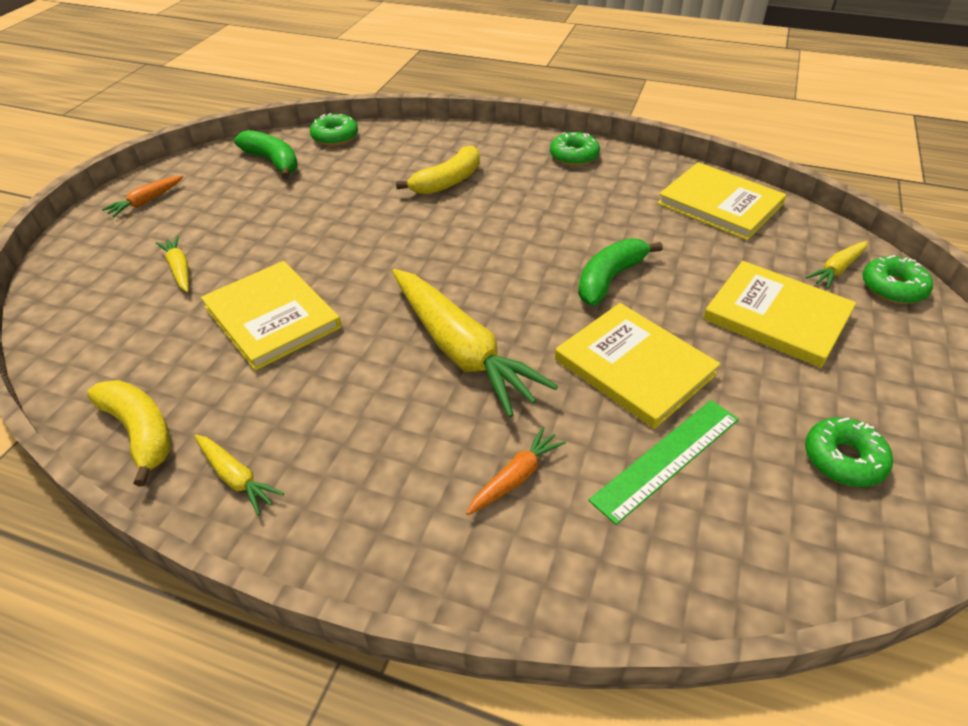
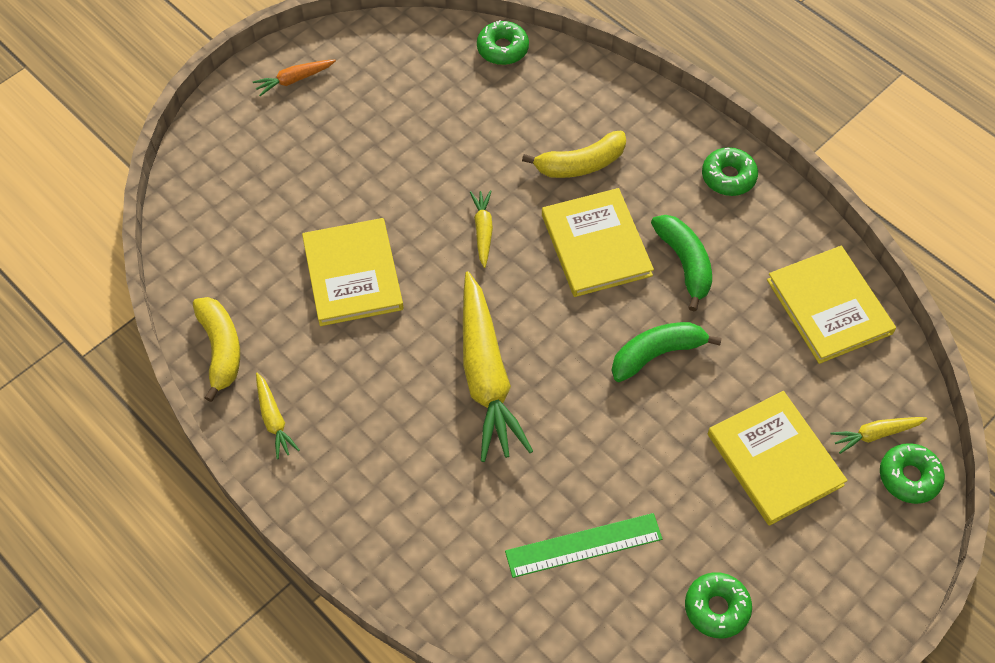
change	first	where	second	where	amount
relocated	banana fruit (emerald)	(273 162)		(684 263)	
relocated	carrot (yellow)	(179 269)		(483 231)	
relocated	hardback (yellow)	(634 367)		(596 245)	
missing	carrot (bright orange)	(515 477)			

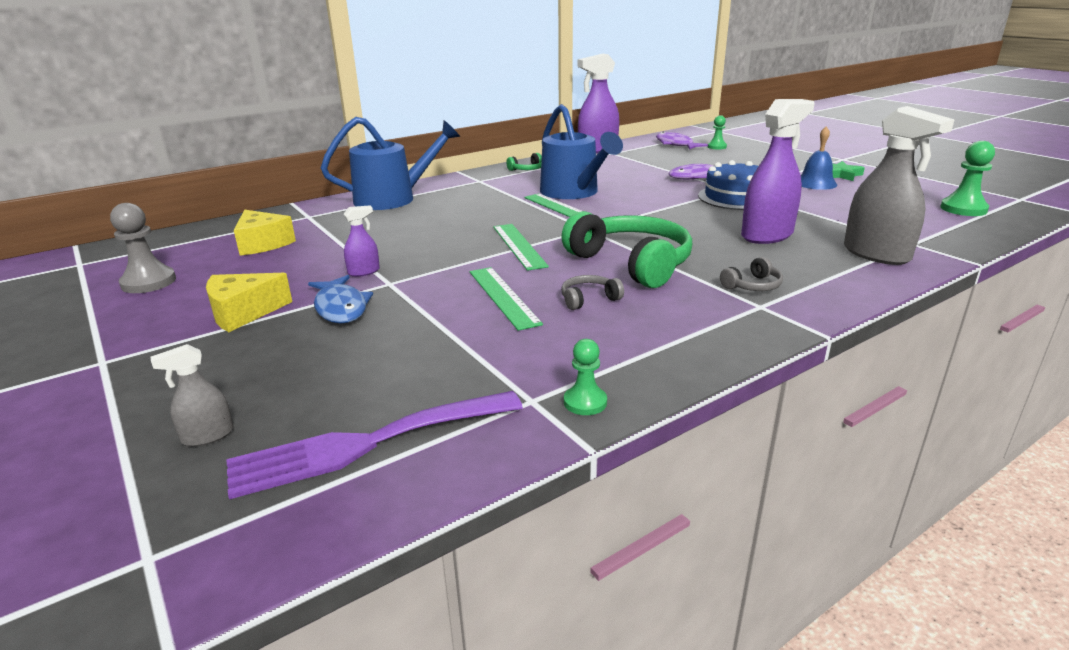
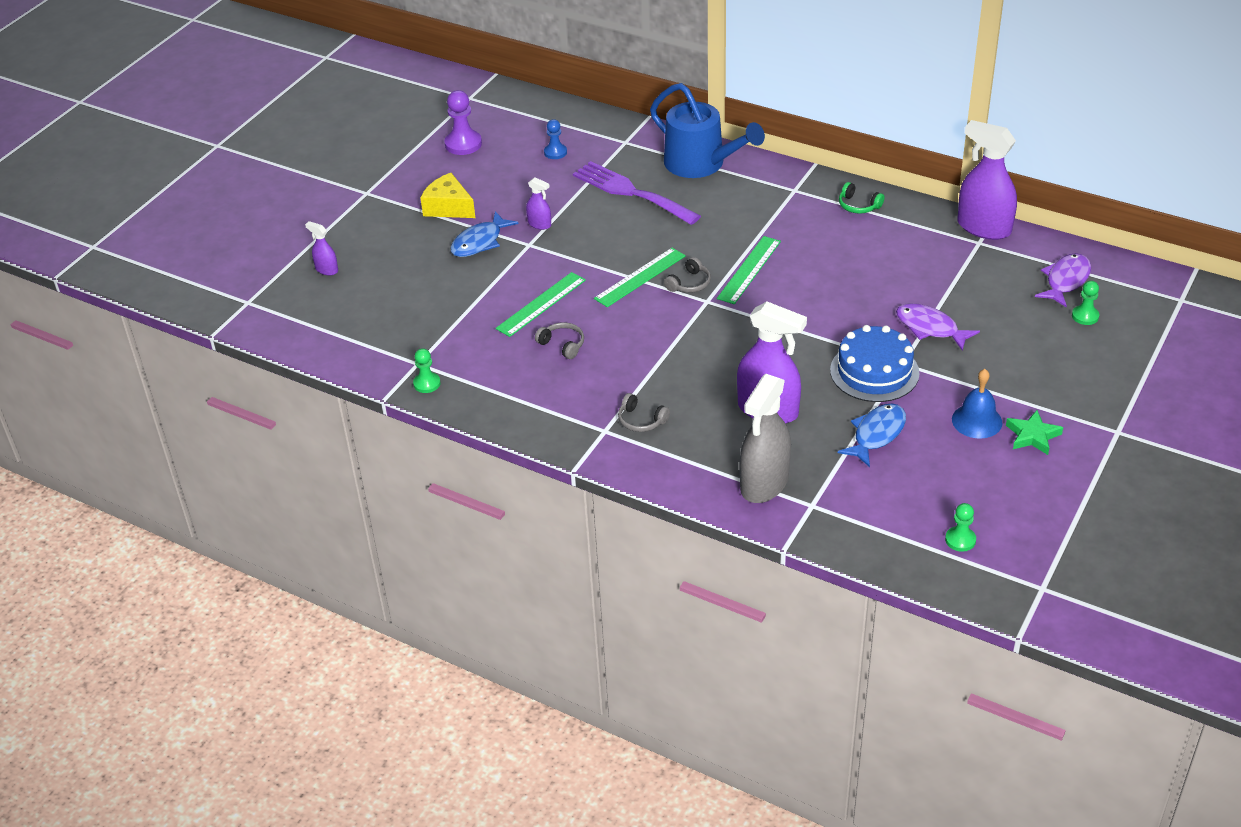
change	first	where	second	where	amount
missing	watering can (blue)	(573 192)			
size	game pawn (emerald)	(963 209)		(960 540)	x0.62
colour	game pawn (ash-grey)	(148 282)	game pawn (royal purple)	(463 144)	
exchanged	cheese wedge (yellow)	(263 244)	game pawn (blue)	(555 152)	
missing	headphones (emerald)	(631 263)			
colour	spray cleaner (ash-grey)	(207 436)	spray cleaner (royal purple)	(326 269)	
relocated	dinner fork (royal purple)	(366 444)		(631 192)	
appeared			headphones (ash-grey)	(689 283)	
appeared			fish (blue)	(876 434)	

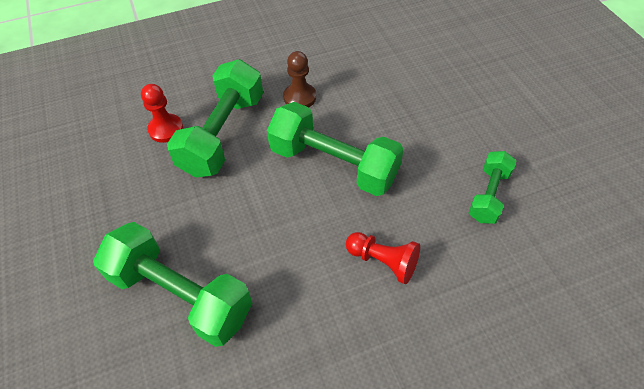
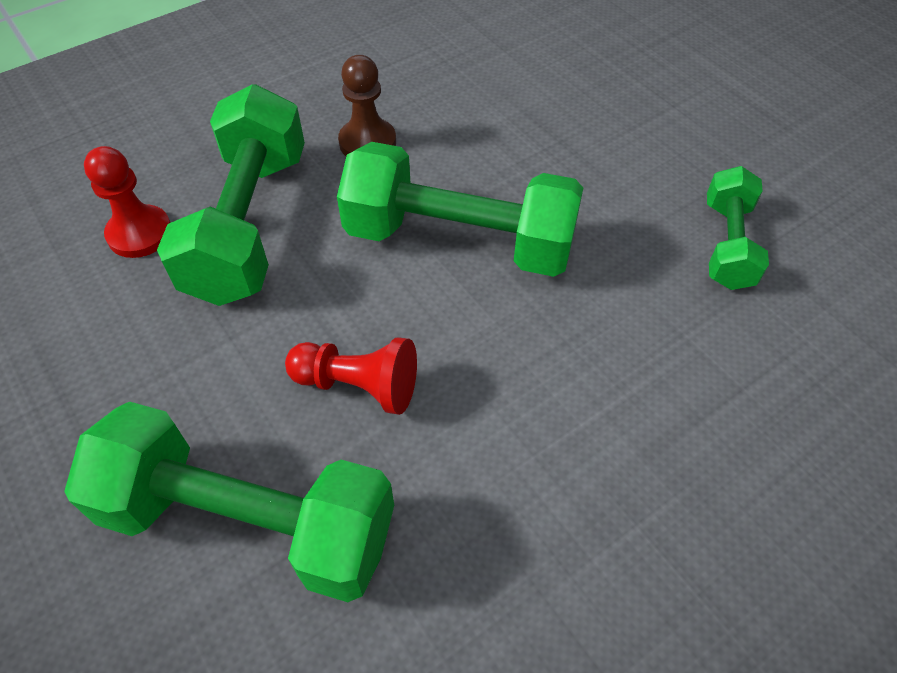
change	first	where	second	where	amount
relocated	game pawn (red)	(383 261)		(358 385)	

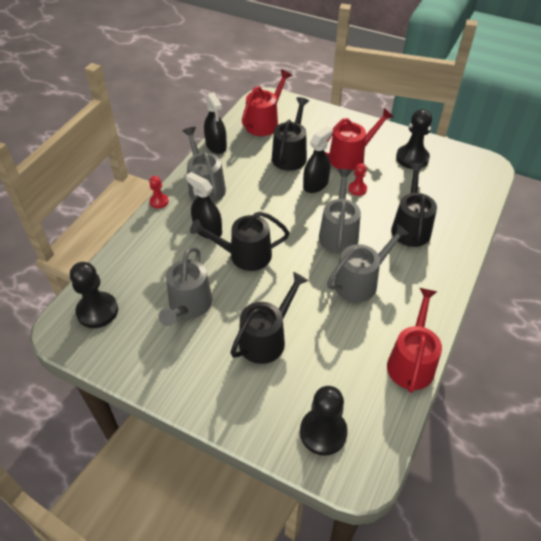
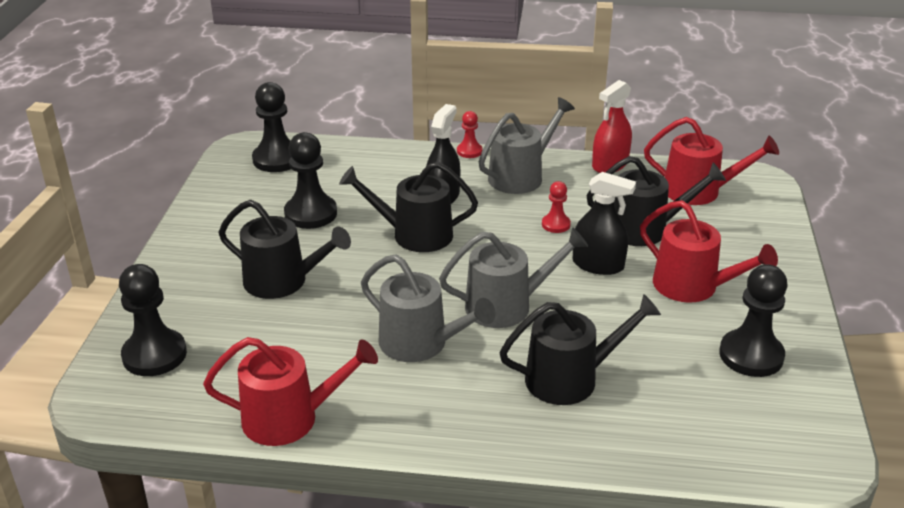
change	first	where	second	where	amount
colour	spray cleaner (ebony)	(216 146)	spray cleaner (red)	(610 164)	
relocated	game pawn (red)	(357 189)		(556 224)	
spun	watering can (ebony)	(245 255)		(415 235)	60 degrees counterclockwise
exchanged	watering can (ash-grey)	(189 305)	game pawn (ebony)	(311 214)	

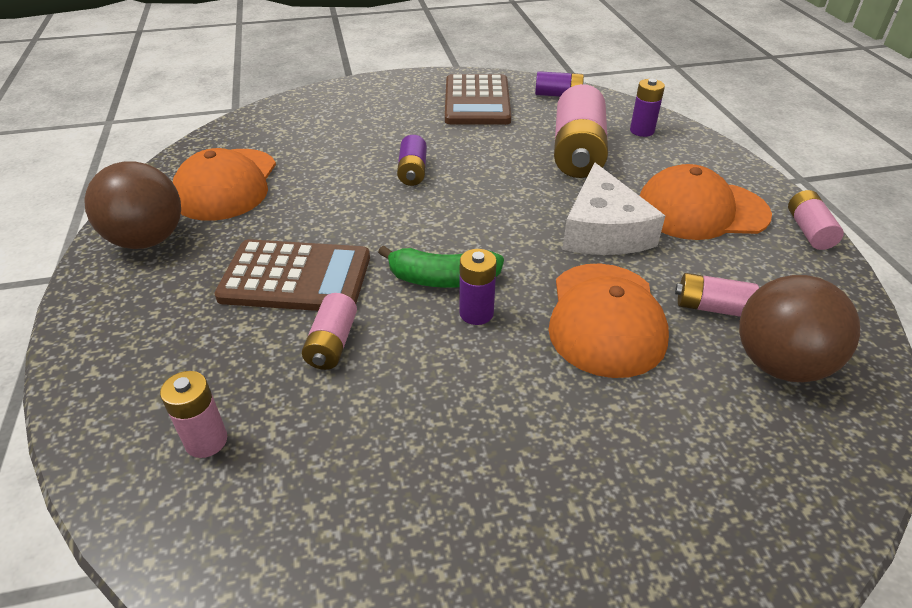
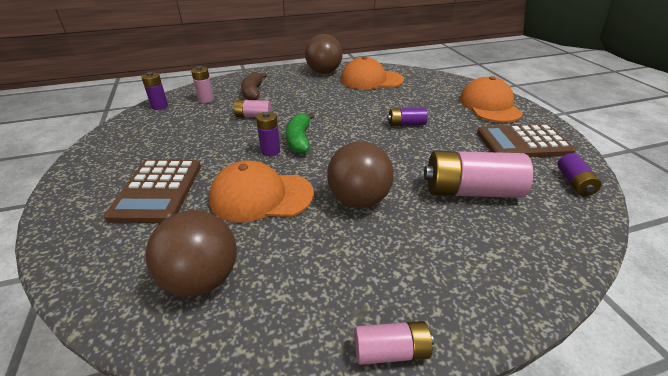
change	first	where	second	where	amount
relocated	power cell (royal purple)	(642 131)		(159 106)	
exchanged	cheese wedge (snow-white)	(603 230)	sphere (brown)	(358 200)	
relocated	cap (bright orange)	(701 210)		(489 106)	
relocated	pocket calculator (brown)	(296 277)		(158 190)	
missing	power cell (rosy)	(711 307)			
appeared			banana fruit (brown)	(253 92)	

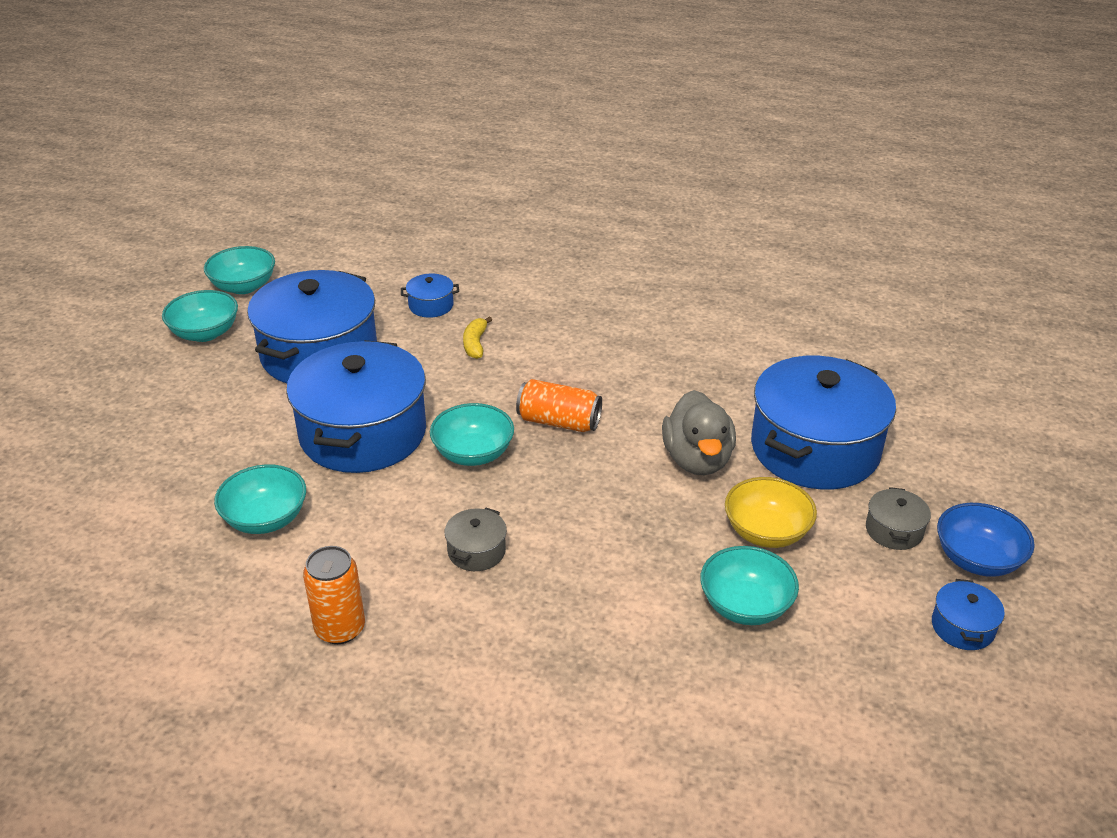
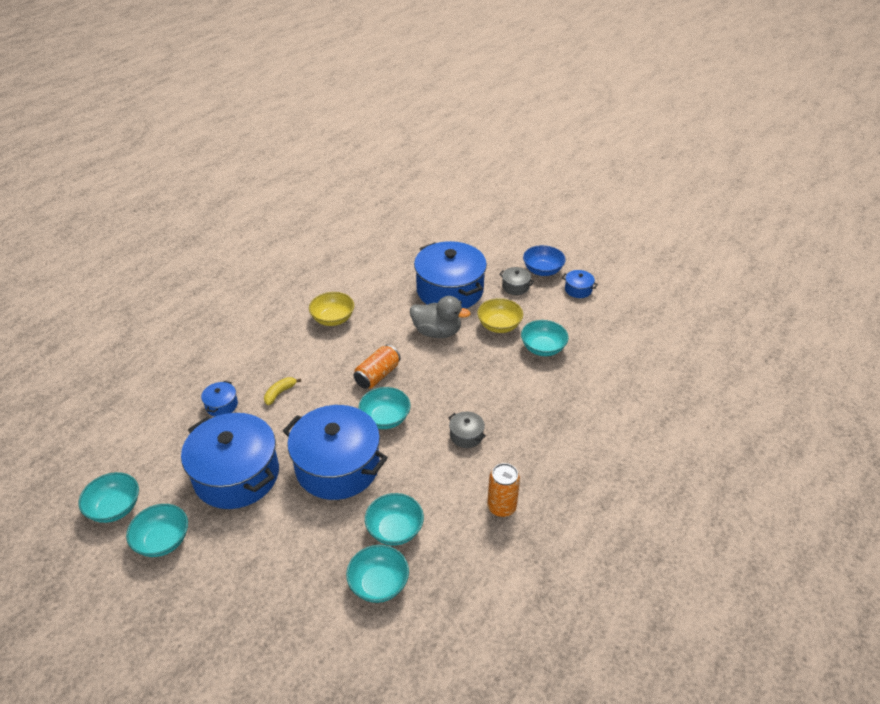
change	first	where	second	where	amount
spun	banana fruit (yellow)	(475 344)		(280 393)	105 degrees clockwise
appeared			deep dish (yellow)	(333 319)	
appeared			deep dish (aqua)	(379 584)	

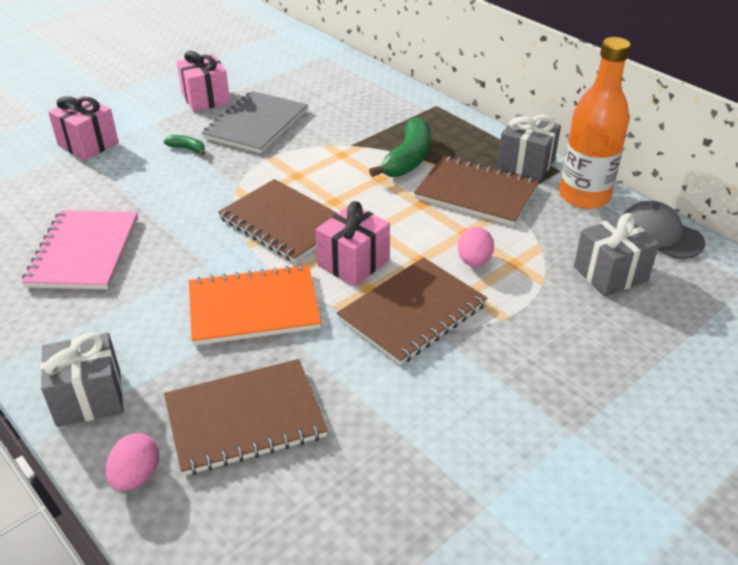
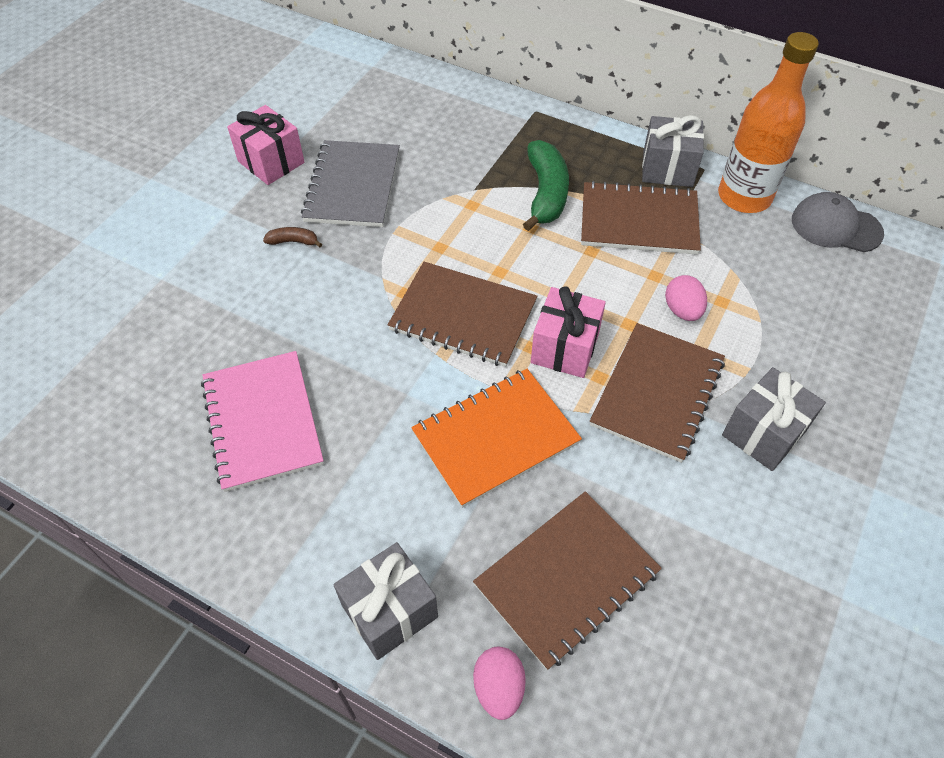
change	first	where	second	where	amount
missing	wrapped gift (rosy)	(88 144)			
colour	banana fruit (emerald)	(187 149)	banana fruit (brown)	(293 241)	
relocated	wrapped gift (ash-grey)	(610 273)		(763 433)	

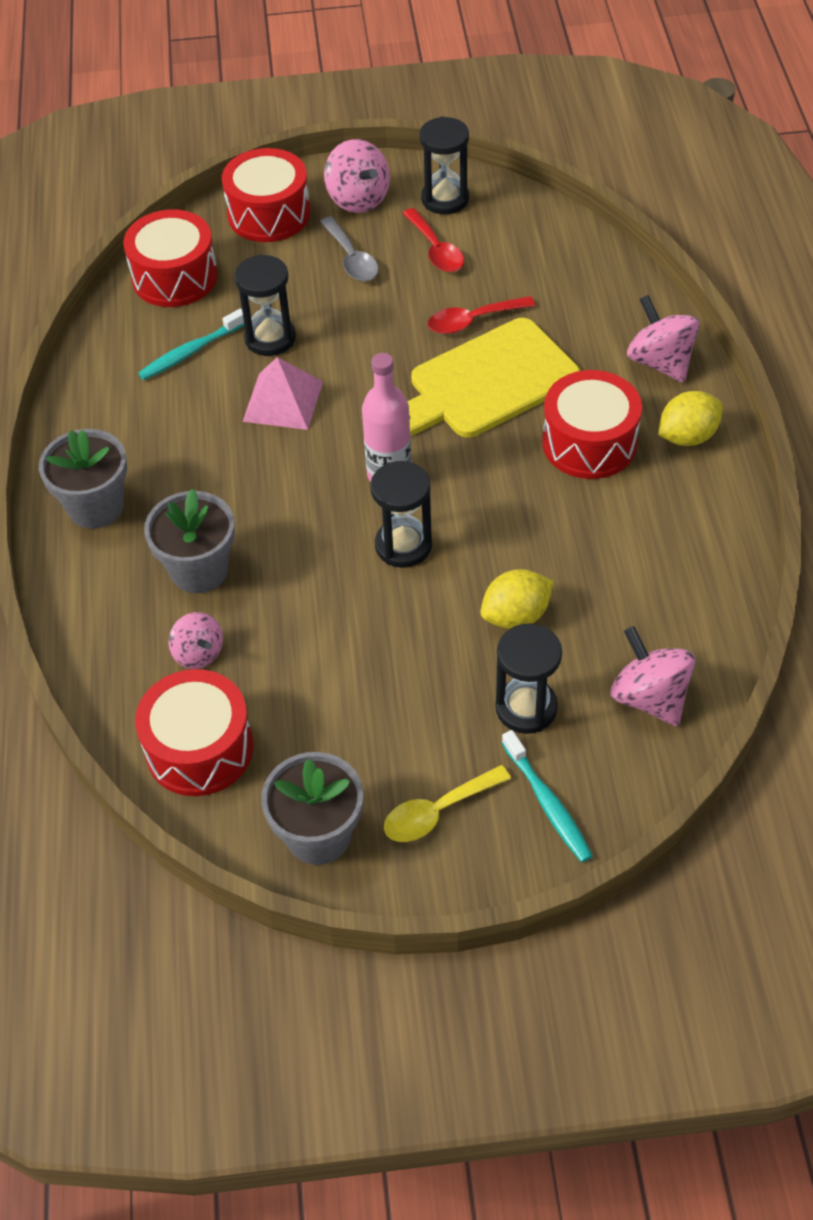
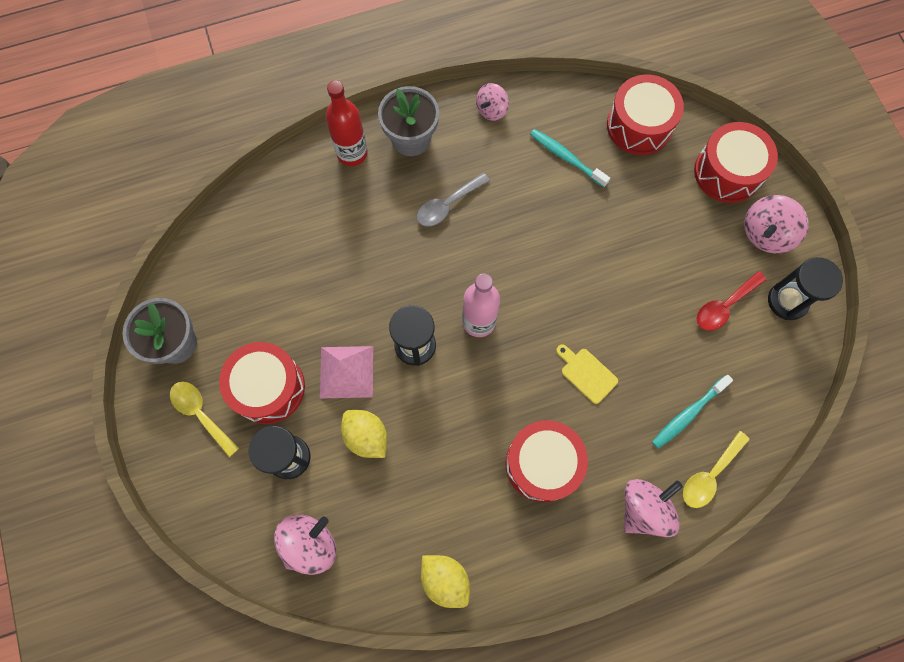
change	first	where	second	where	amount
relocated	spoon (ash-grey)	(351 258)		(447 205)	
missing	sandglass (ebony)	(270 338)			
missing	spoon (red)	(472 321)			
size	chopping board (yellow)	(486 383)		(586 373)	x0.42
relocated	solid pyramid (rosy)	(283 401)		(346 372)	
relocated	toy lemon (yellow)	(687 436)		(445 579)	
missing	flower pot (ash-grey)	(199 570)			
relocated	spinning top (rosy)	(198 653)		(491 110)	
relocated	toy drum (red)	(199 748)		(268 387)	
relocated	dental brush (aqua)	(547 803)		(688 414)	
appeared			bottle (red)	(352 153)	
appeared			spoon (yellow)	(709 475)	

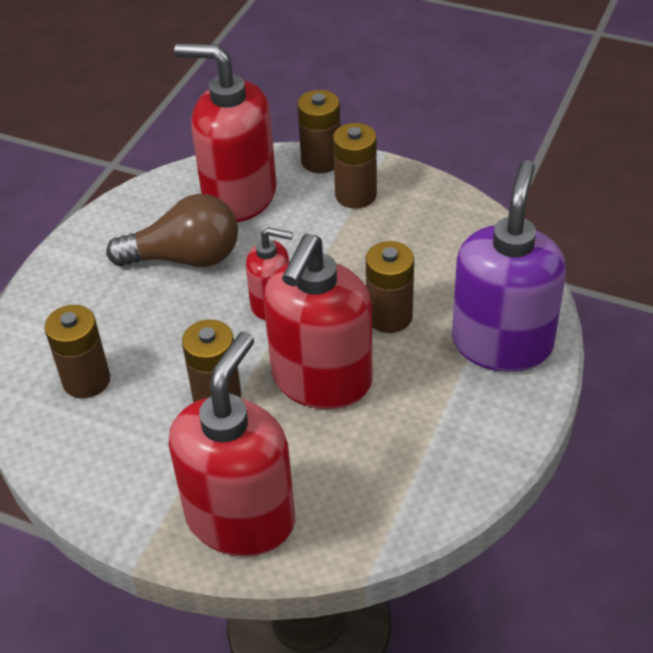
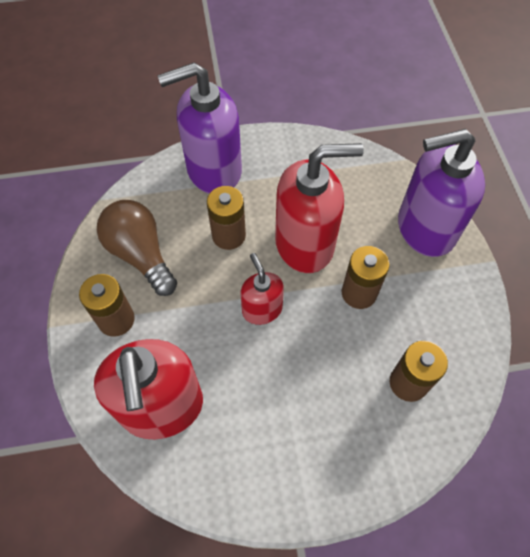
change	first	where	second	where	amount
missing	power cell (brown)	(321 161)			
relocated	bulb (brown)	(185 258)		(141 254)	
colour	pump bottle (red)	(241 518)	pump bottle (royal purple)	(425 228)	

